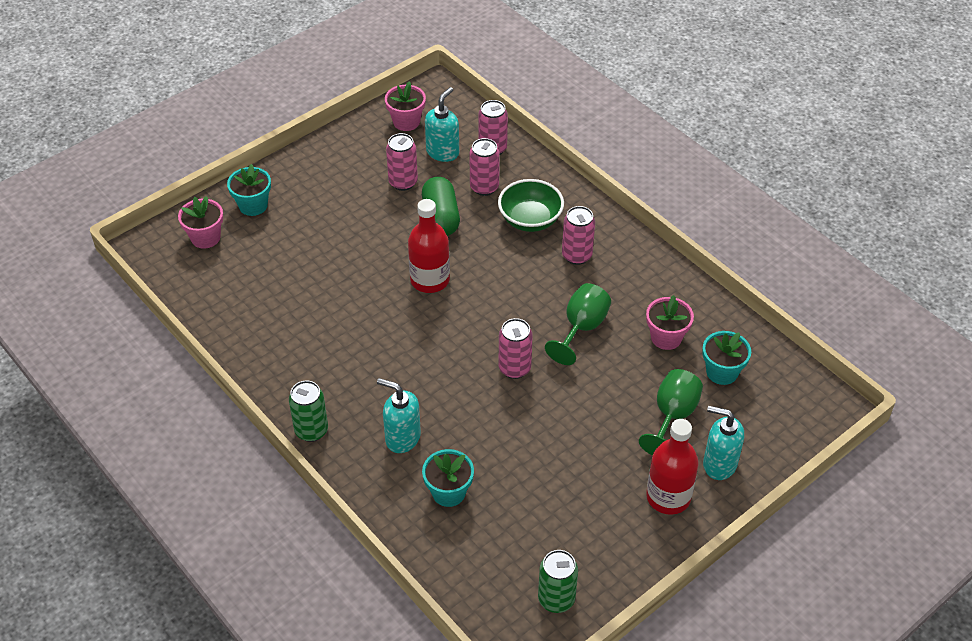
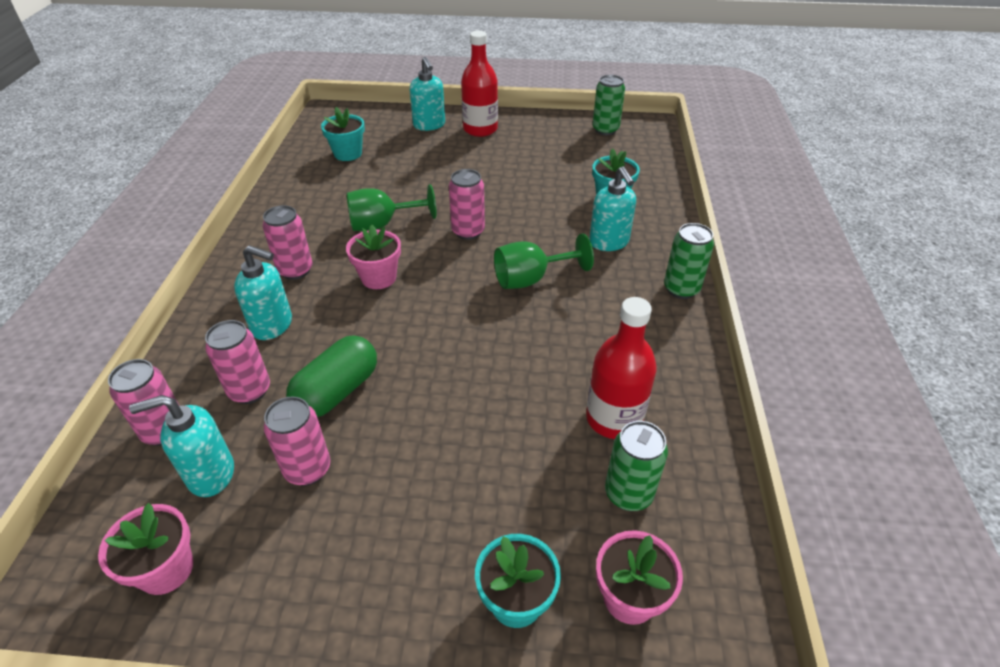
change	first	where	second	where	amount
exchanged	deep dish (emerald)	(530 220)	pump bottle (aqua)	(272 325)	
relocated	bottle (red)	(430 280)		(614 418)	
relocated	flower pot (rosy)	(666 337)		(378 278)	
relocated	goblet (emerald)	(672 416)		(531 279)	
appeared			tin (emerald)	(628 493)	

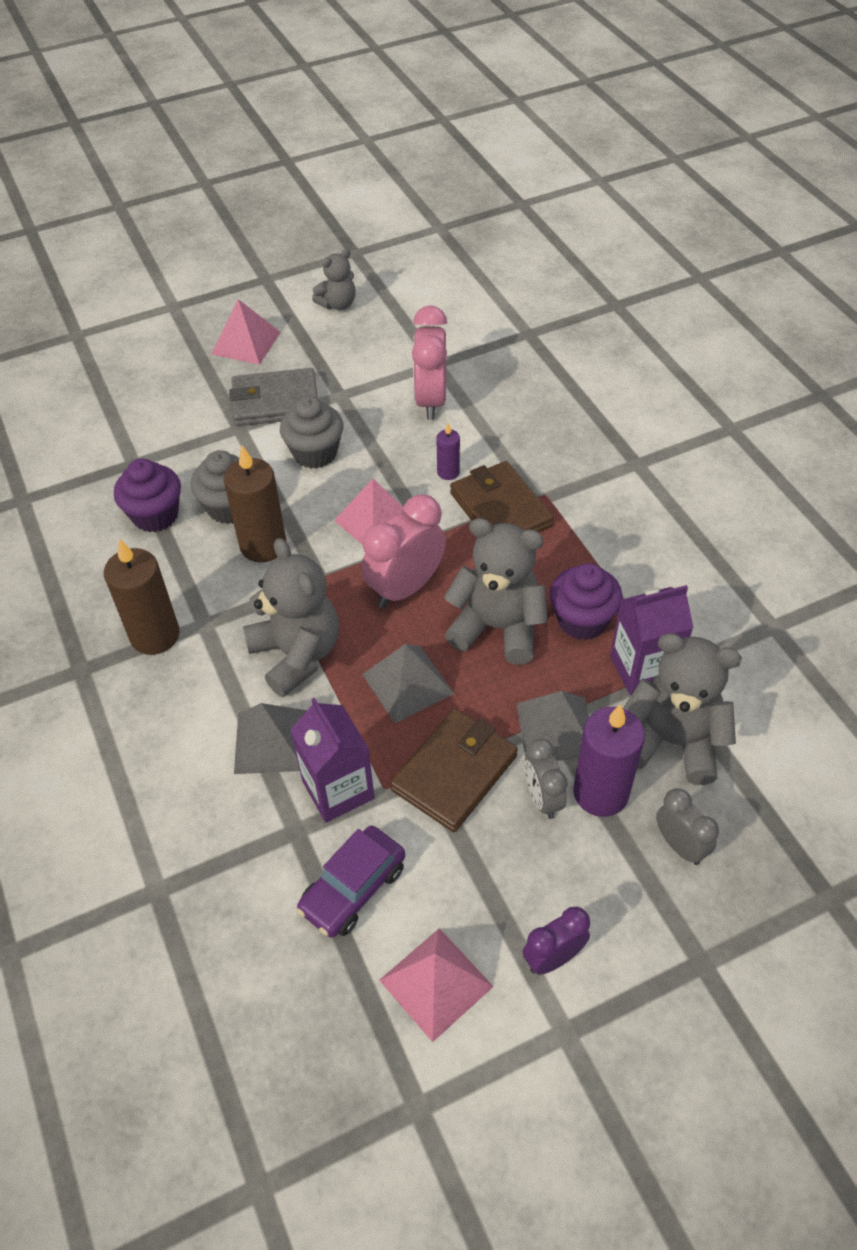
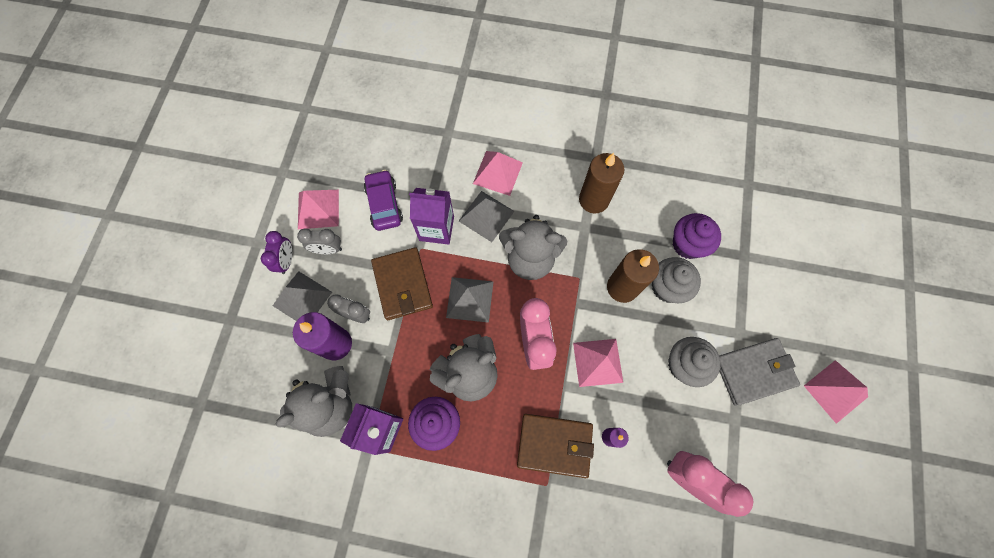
change	first	where	second	where	amount
missing	stuffed bear (ash-grey)	(338 304)			
spun	card wallet (ash-grey)	(275 402)		(753 371)	45 degrees clockwise
relocated	solid pyramid (ash-grey)	(556 729)		(302 299)	
relocated	bedside clock (ash-grey)	(680 845)		(328 249)	
appeared			solid pyramid (rosy)	(498 173)	

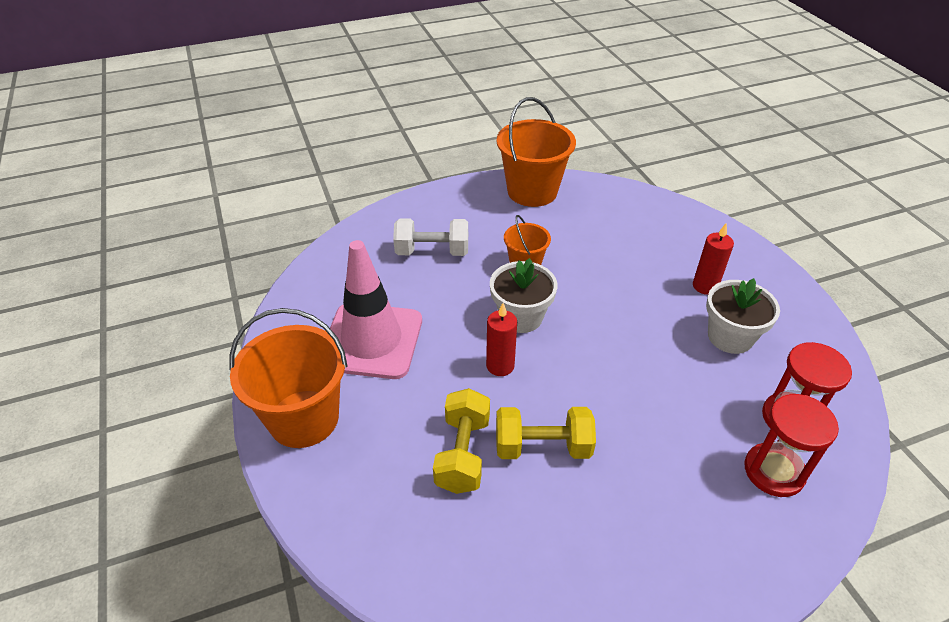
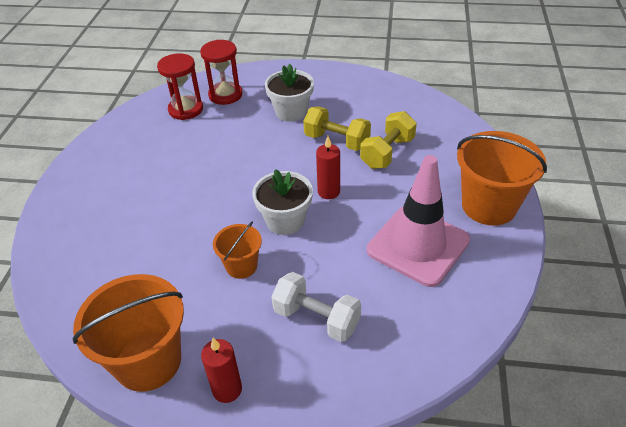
change	first	where	second	where	amount
relocated	candle (red)	(705 286)		(227 389)	
relocated	flower pot (snow-white)	(730 337)		(291 112)	

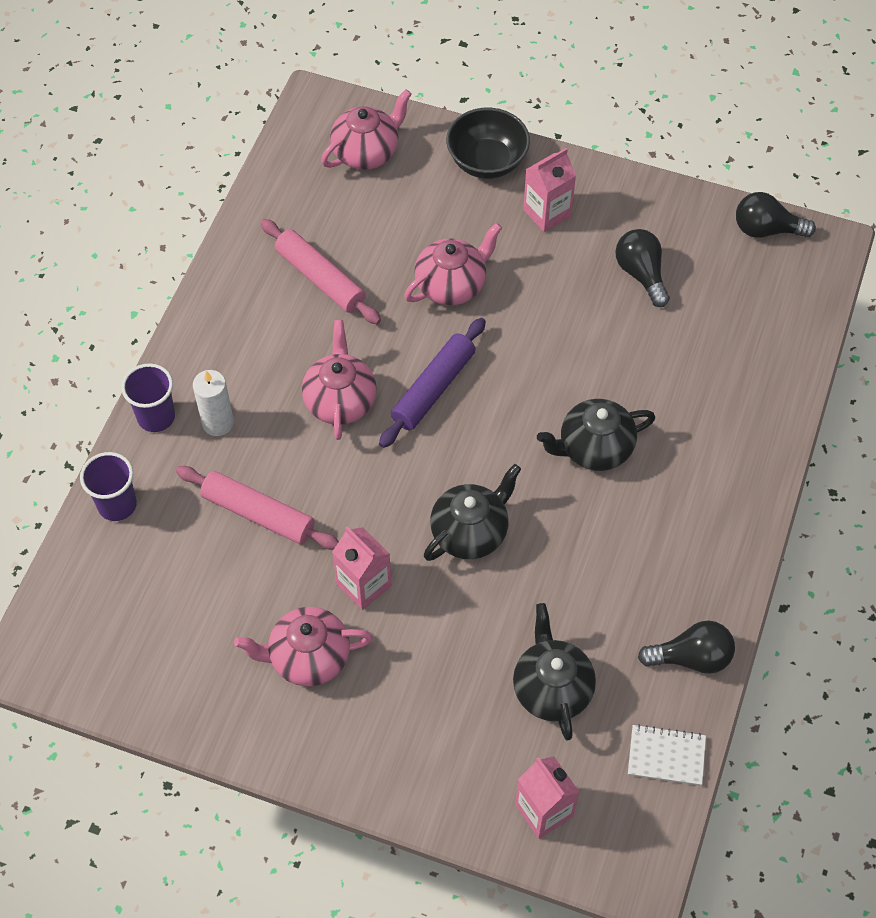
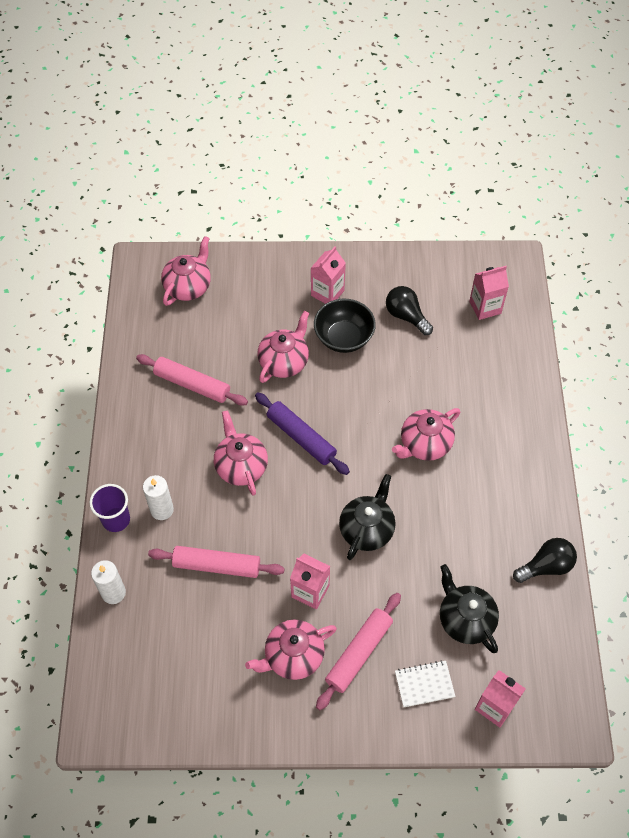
change	first	where	second	where	amount
relocated	deep dish (ebony)	(487 161)		(344 337)	
missing	bulb (ebony)	(766 230)			
spun	rolling pin (royal purple)	(433 388)		(301 437)	60 degrees counterclockwise
colour	teapot (ebony)	(594 448)	teapot (rosy)	(424 444)	
exchanged	tumbler (royal purple)	(117 505)	candle (snow-white)	(113 593)	
relocated	notebook (snow-white)	(666 756)		(424 684)	
appeared			carton (rosy)	(485 307)	
appeared			rolling pin (rosy)	(359 653)	

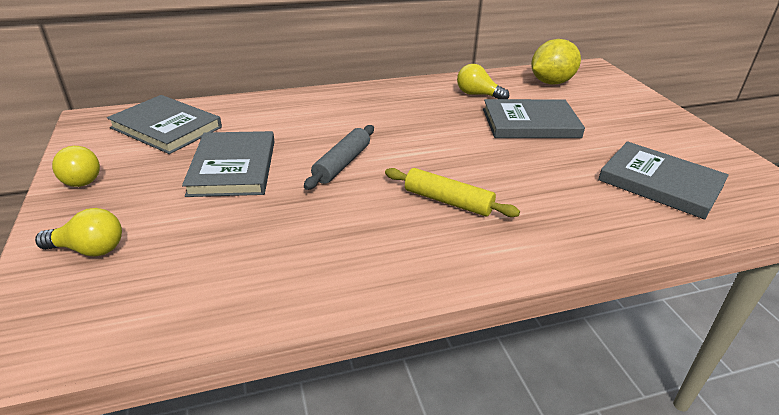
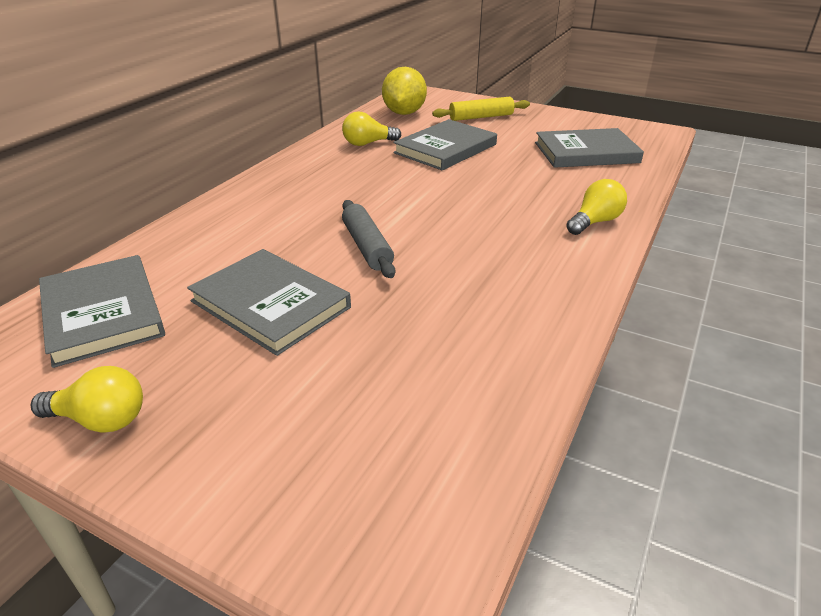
change	first	where	second	where	amount
spun	hardback (ash-grey)	(166 128)		(102 313)	75 degrees clockwise
relocated	rolling pin (yellow)	(448 201)		(481 117)	
relocated	bulb (yellow)	(89 249)		(595 222)	

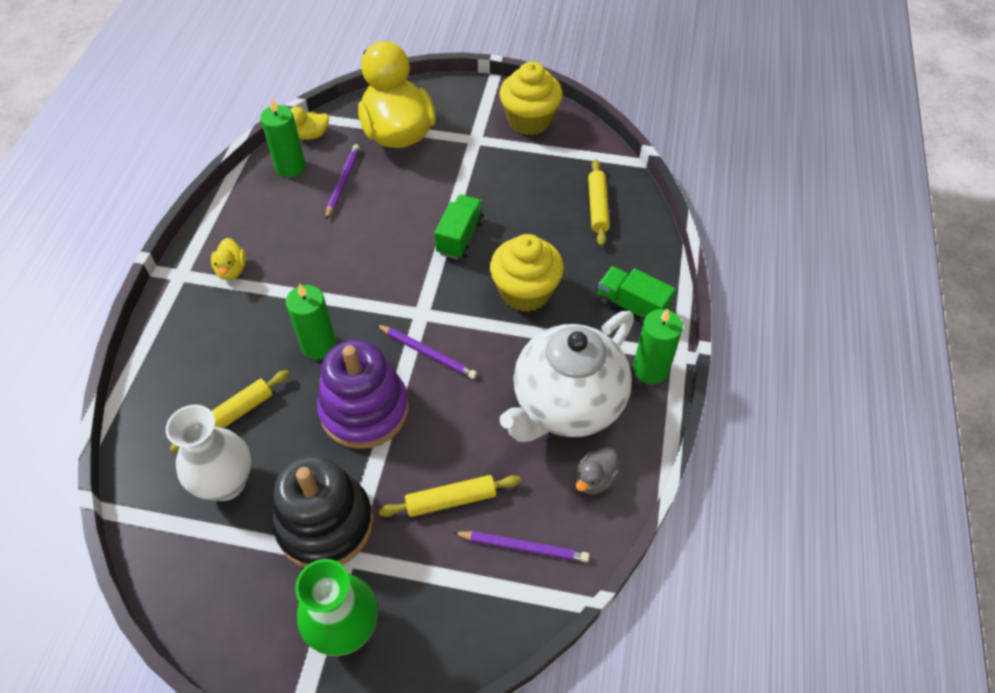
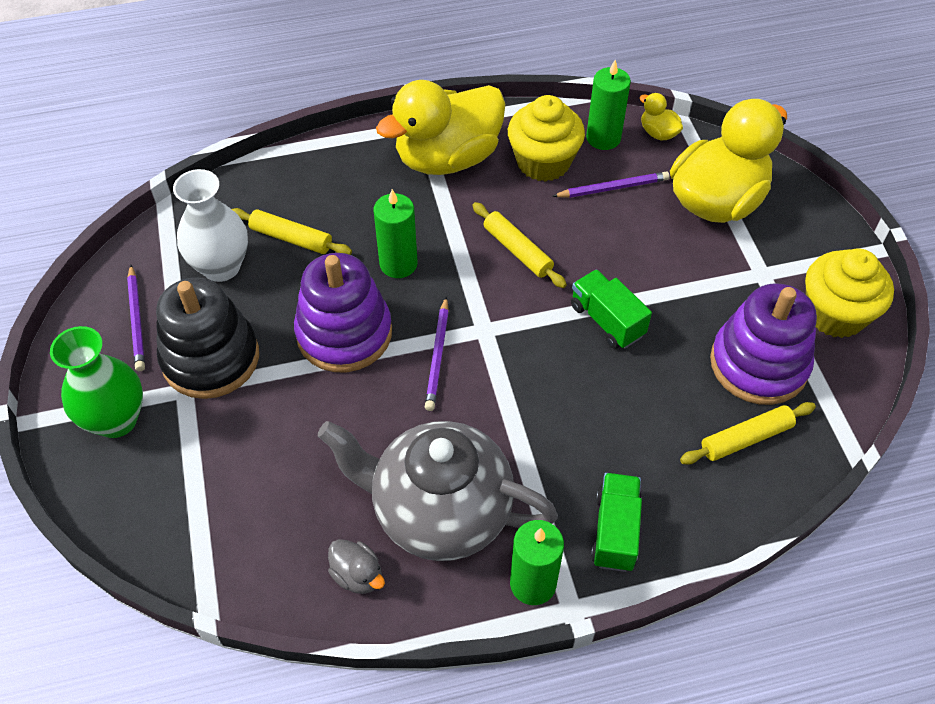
change	first	where	second	where	amount
spun	truck (emerald)	(460 237)		(607 320)	120 degrees counterclockwise
relocated	fairy cake (yellow)	(525 292)		(543 162)	
size	rubber duck (yellow)	(232 270)		(447 158)	x2.45
colour	teapot (snow-white)	(566 405)	teapot (ash-grey)	(439 512)	
spun	rubber duck (ash-grey)	(595 479)		(358 575)	150 degrees counterclockwise
relocated	rolling pin (yellow)	(451 500)		(517 251)	
relocated	pencil (royal purple)	(523 547)		(136 320)	
appeared			stacking rings (royal purple)	(758 364)	

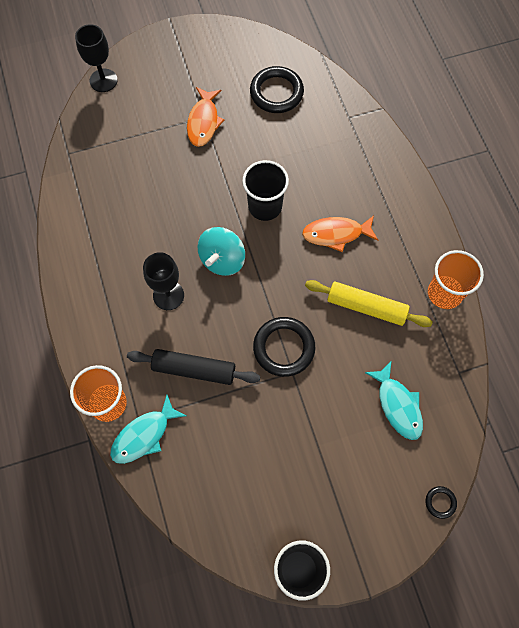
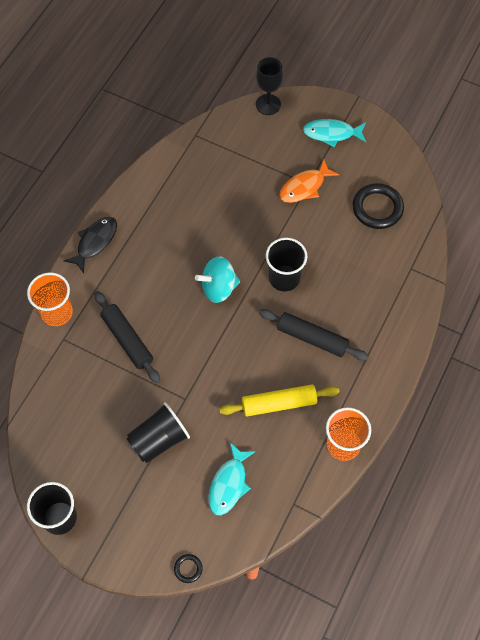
change	first	where	second	where	amount
exchanged	fish (bright orange)	(336 234)	rolling pin (ebony)	(312 338)	
missing	goblet (ebony)	(168 295)			
spun	rolling pin (yellow)	(366 307)		(279 403)	75 degrees counterclockwise
missing	hoop (ebony)	(284 348)			
relocated	fish (aqua)	(144 435)		(331 133)	
appeared			fish (ebony)	(95 242)	
appeared			tumbler (ebony)	(159 440)	

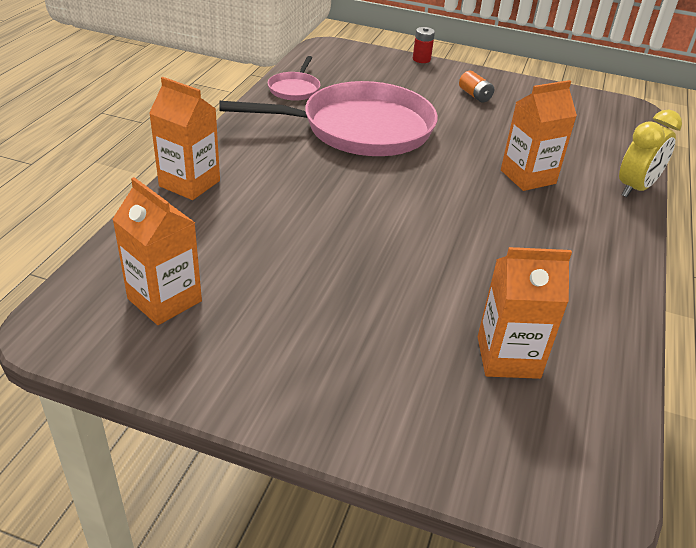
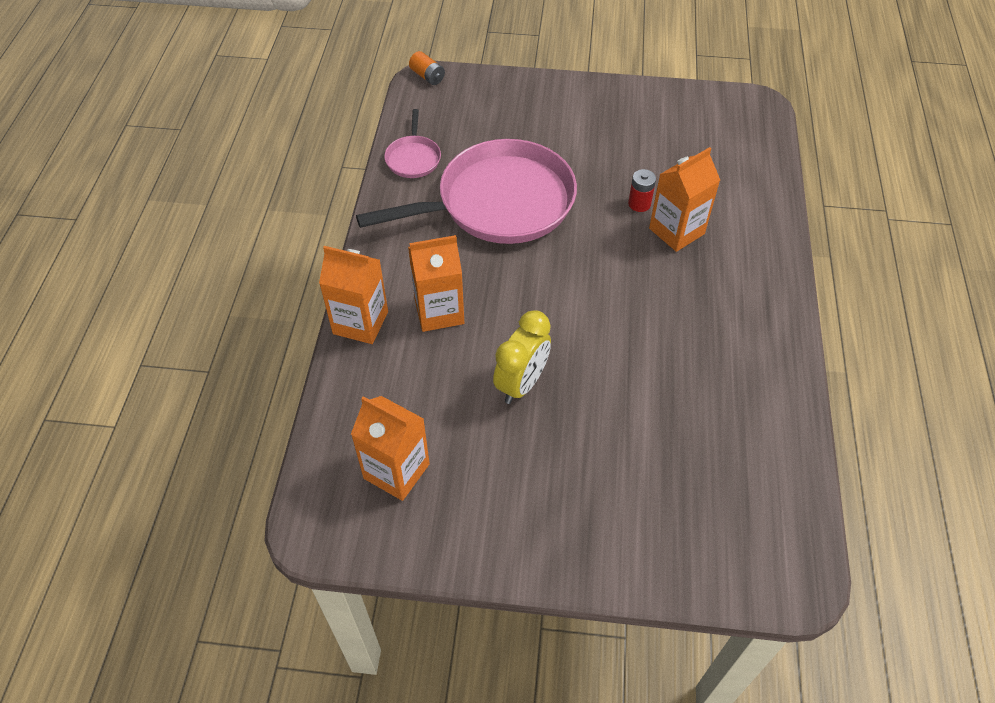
change	first	where	second	where	amount
relocated	power cell (red)	(421 59)		(639 204)	
relocated	power cell (bright orange)	(475 95)		(427 76)	
relocated	bedside clock (yellow)	(635 188)		(521 383)	
relocated	carton (bright orange)	(508 357)		(439 311)	

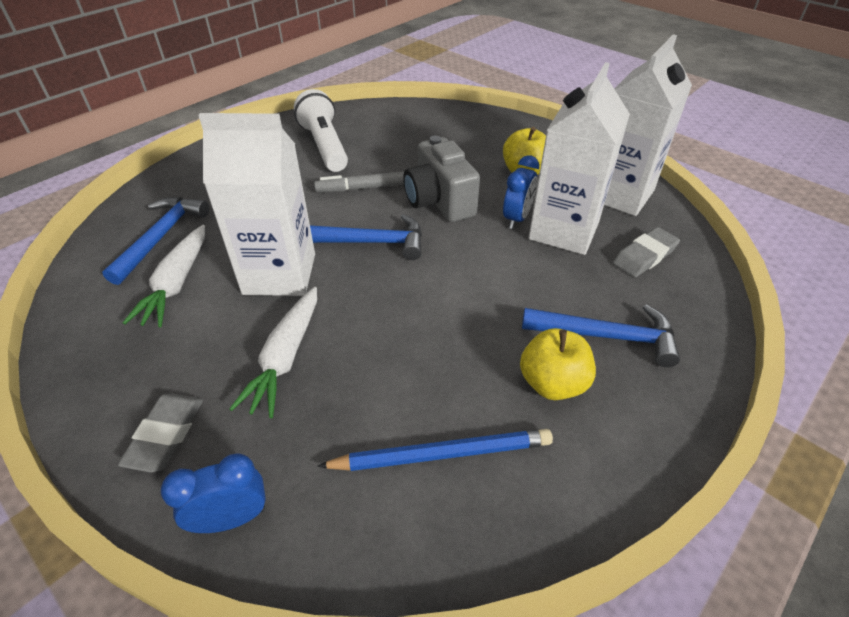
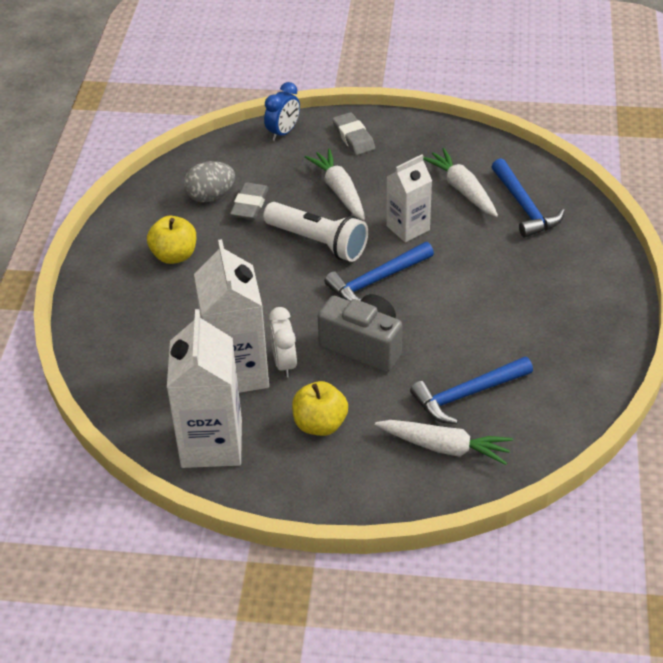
change	first	where	second	where	amount
relocated	flashlight (snow-white)	(325 146)		(318 242)	
size	carton (snow-white)	(279 274)		(408 228)	x0.62
colour	bedside clock (blue)	(516 218)	bedside clock (snow-white)	(284 363)	
missing	marker pen (ash-grey)	(361 188)			
relocated	gum eraser (ash-grey)	(644 256)		(250 205)	
relocated	hammer (blue)	(607 336)		(467 395)	
exchanged	pencil (blue)	(442 453)	egg shape (ash-grey)	(210 196)	
appeared			carrot (snow-white)	(444 447)	

